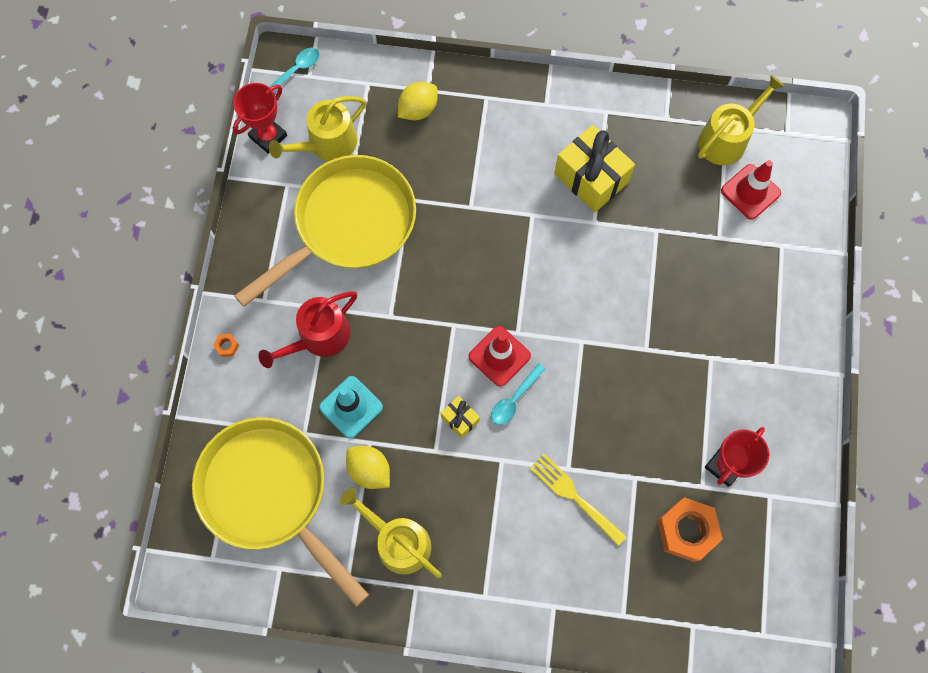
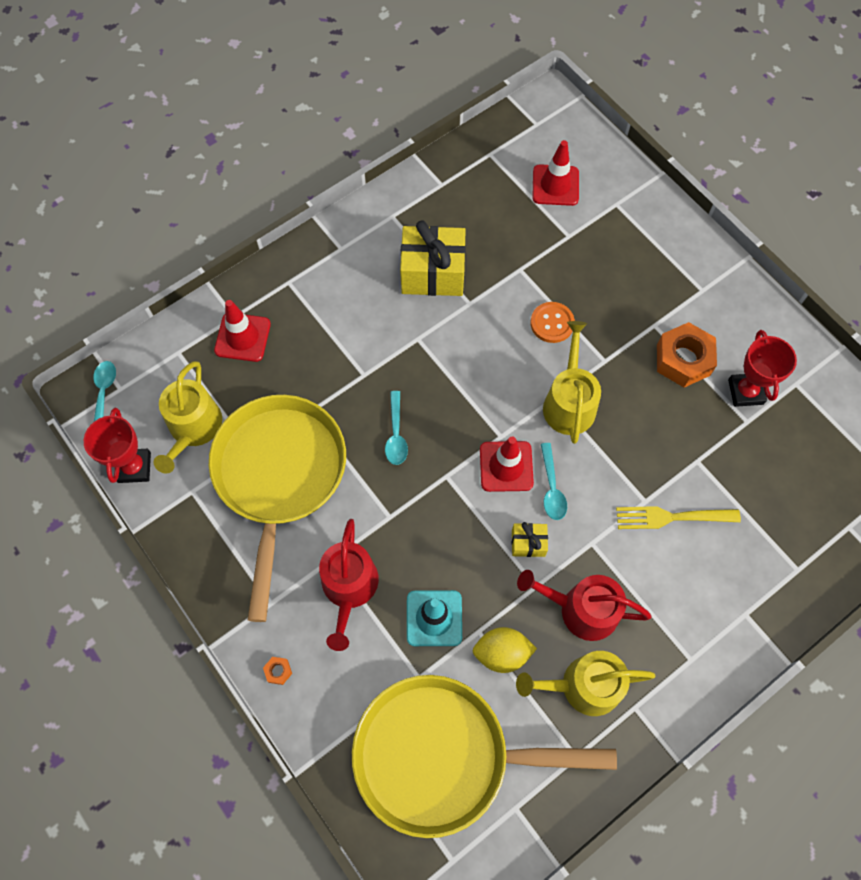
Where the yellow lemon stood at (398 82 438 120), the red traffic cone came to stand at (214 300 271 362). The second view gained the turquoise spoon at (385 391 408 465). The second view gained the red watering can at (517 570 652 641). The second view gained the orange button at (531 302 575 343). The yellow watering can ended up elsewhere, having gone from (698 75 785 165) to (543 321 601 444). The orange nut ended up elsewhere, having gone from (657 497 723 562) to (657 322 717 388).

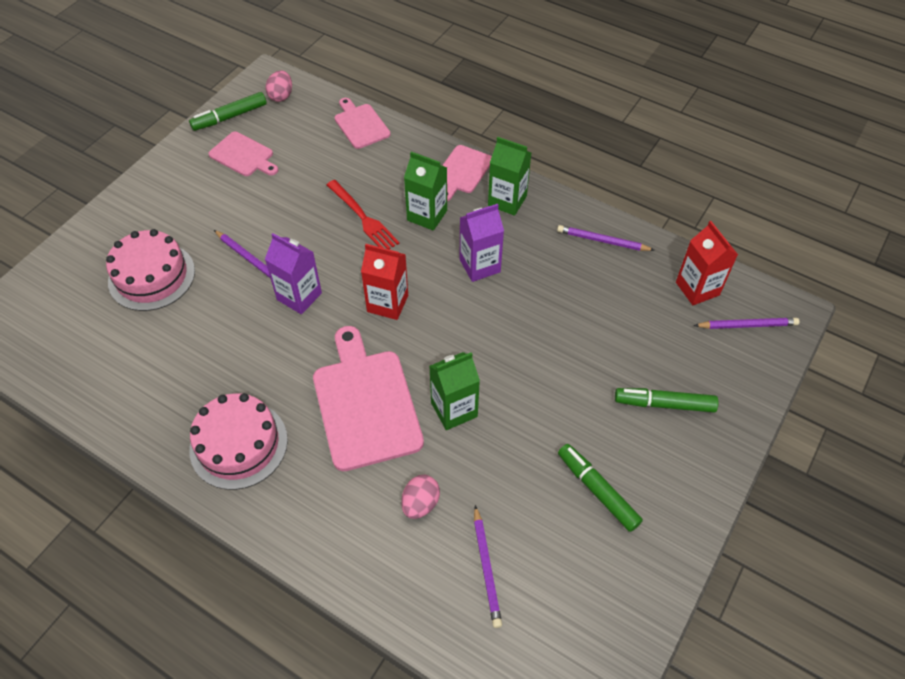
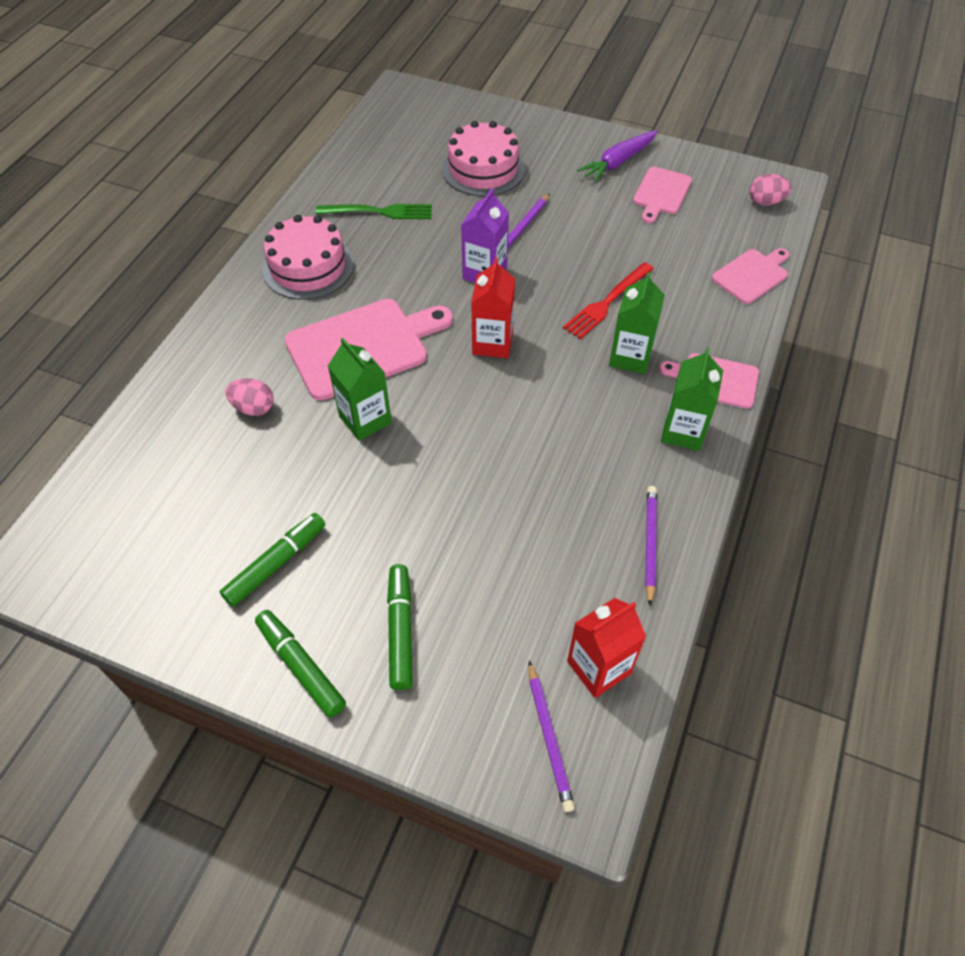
The green marker ended up elsewhere, having gone from (189 92 267 131) to (255 610 346 718). The second view gained the green fork at (316 204 432 219). The second view gained the purple carrot at (577 130 658 182). The second view lost the purple carton at (460 204 504 282). The second view lost the purple pencil at (474 505 502 628).

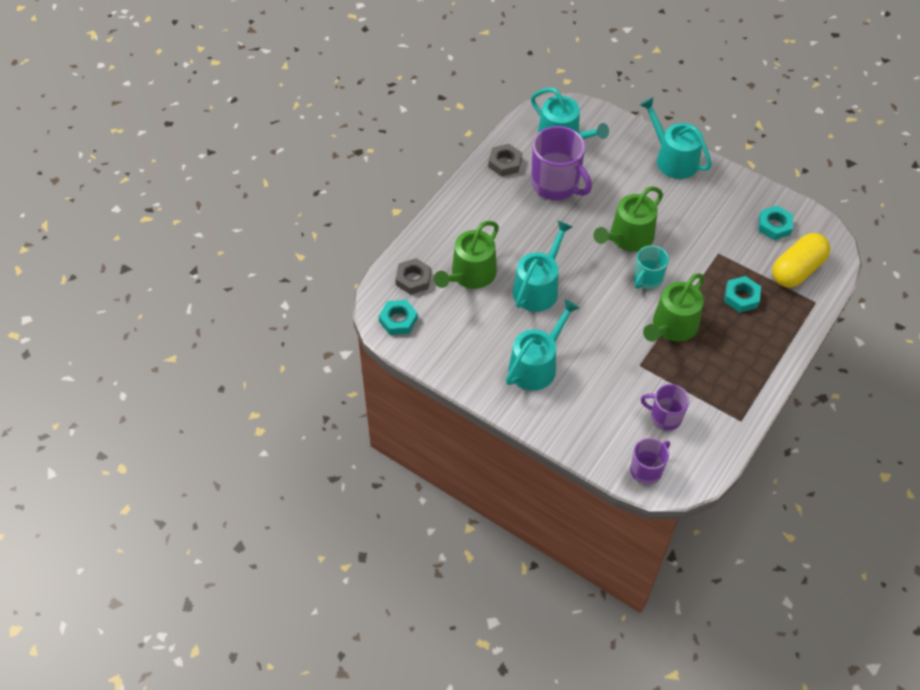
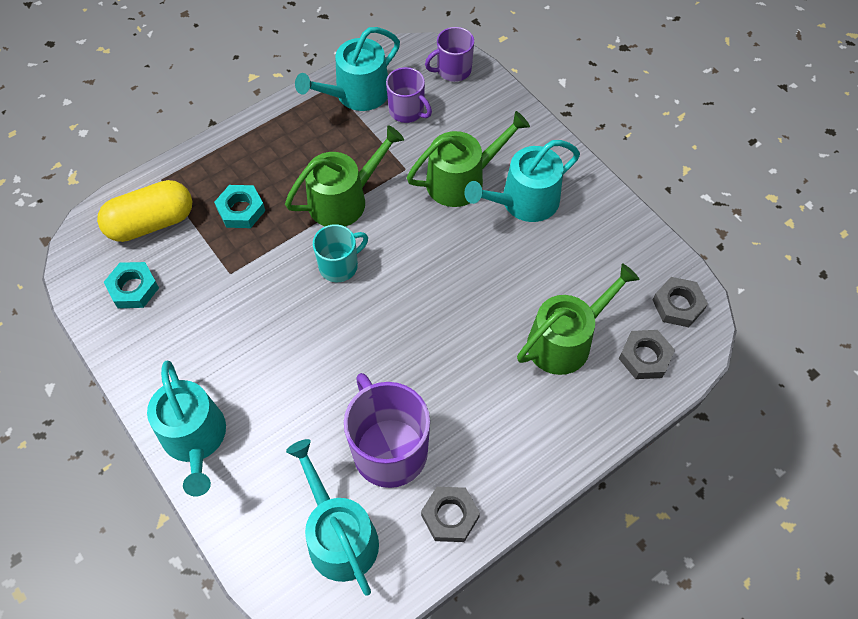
The turquoise watering can ended up elsewhere, having gone from (512 221 572 312) to (295 27 400 111). The green watering can ended up elsewhere, having gone from (594 186 663 252) to (407 111 530 207). What was the turquoise nut at (379 300 418 335) turned into the grey nut at (653 277 708 327).

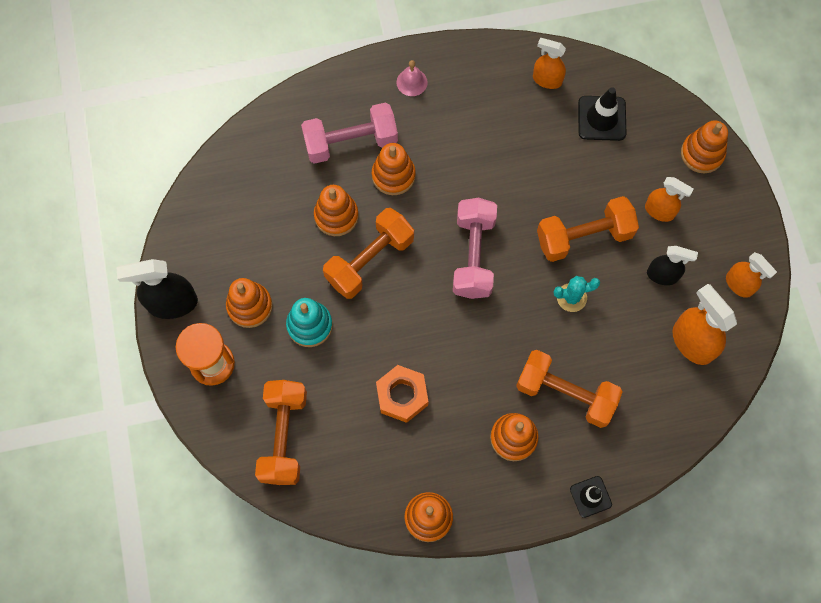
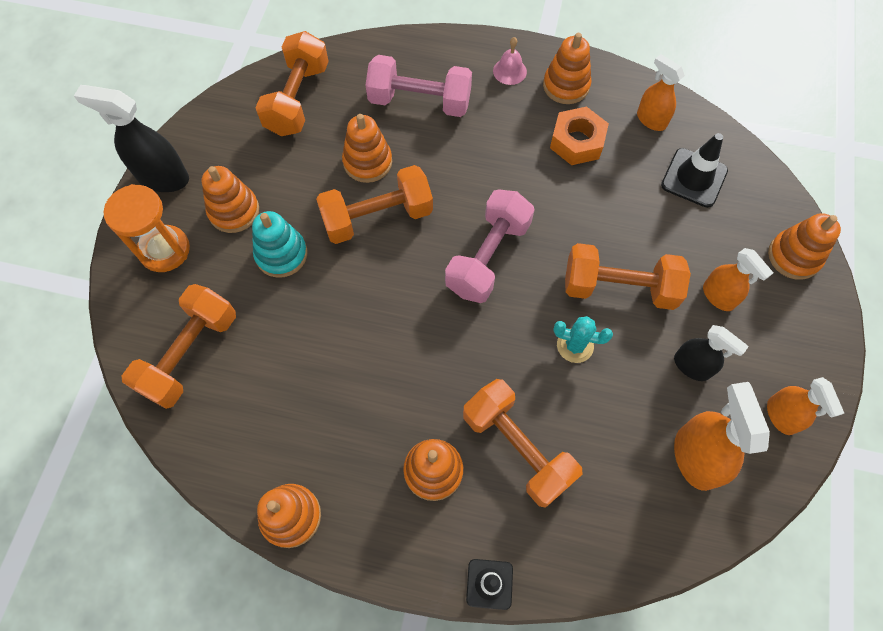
The second view gained the orange dumbbell at (255 31 329 136). The orange stacking toy ended up elsewhere, having gone from (372 143 416 195) to (543 33 592 104). The orange nut ended up elsewhere, having gone from (376 365 429 423) to (550 106 609 165).

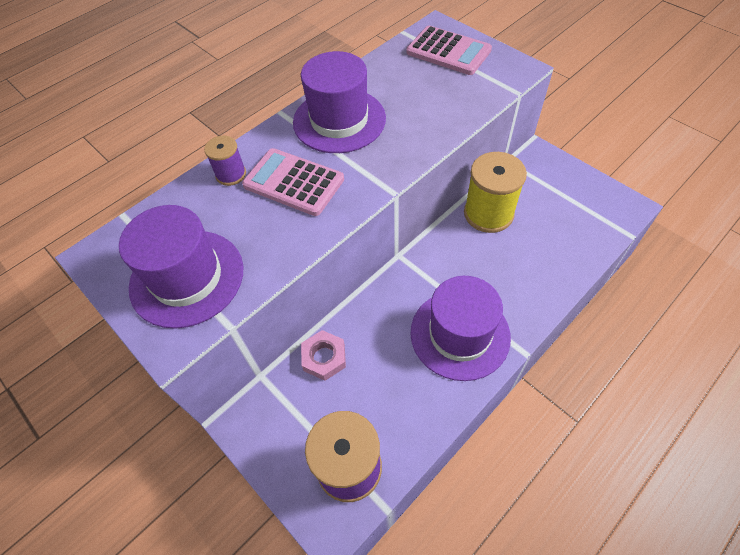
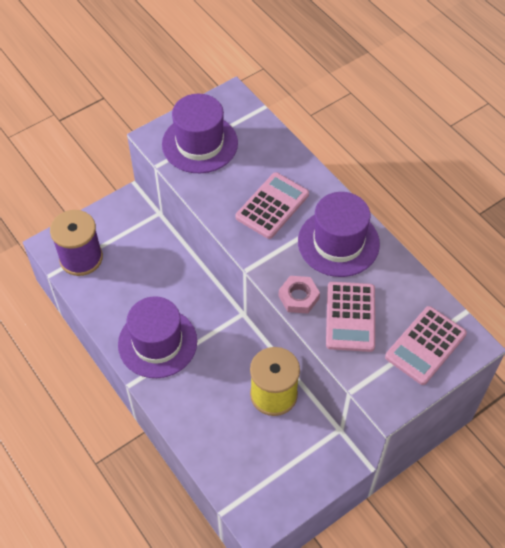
The pink nut ended up elsewhere, having gone from (301 330 346 381) to (278 276 320 314). The second view gained the pink calculator at (326 282 375 352). The second view lost the purple spool at (204 136 246 186).

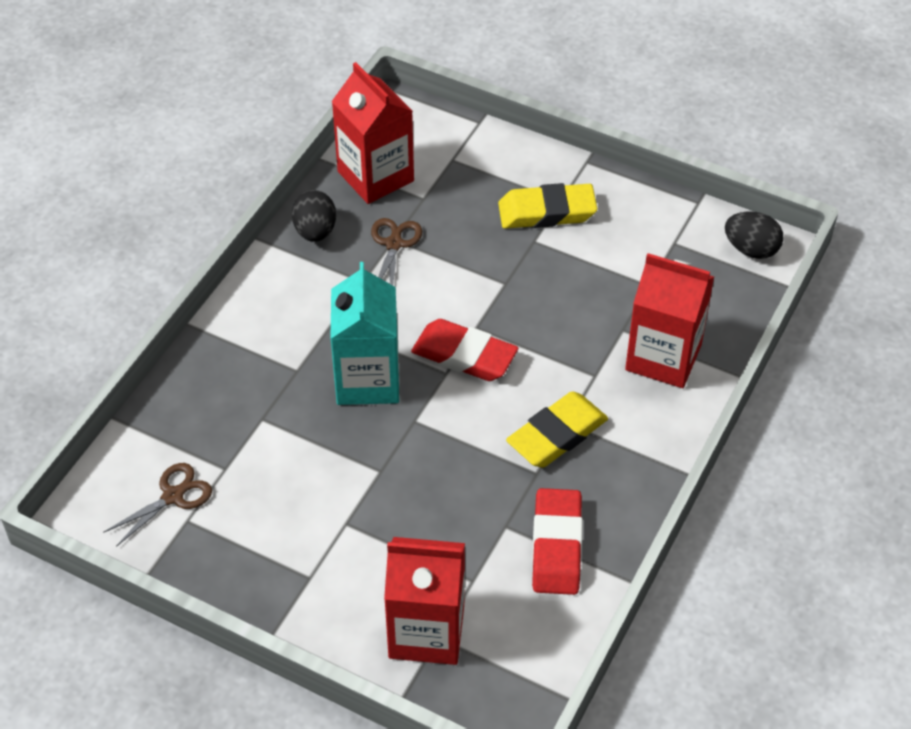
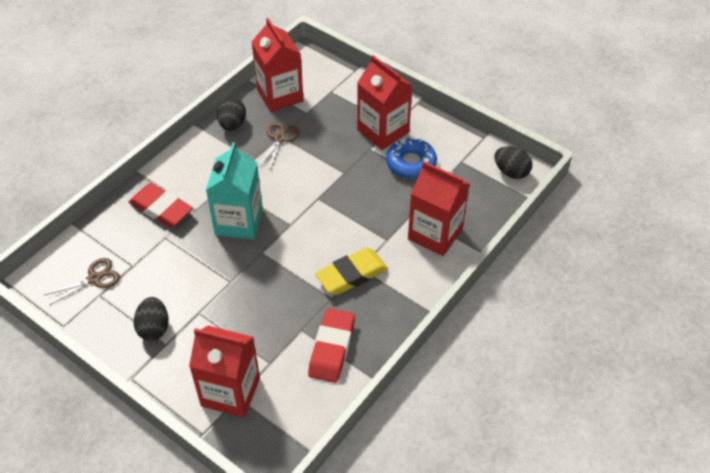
The red eraser ended up elsewhere, having gone from (411 319 518 381) to (129 183 193 227). The second view gained the black egg at (134 297 169 341). Where the yellow eraser stood at (498 183 597 229), the red carton came to stand at (357 55 413 150). The second view gained the blue donut at (386 137 437 179).

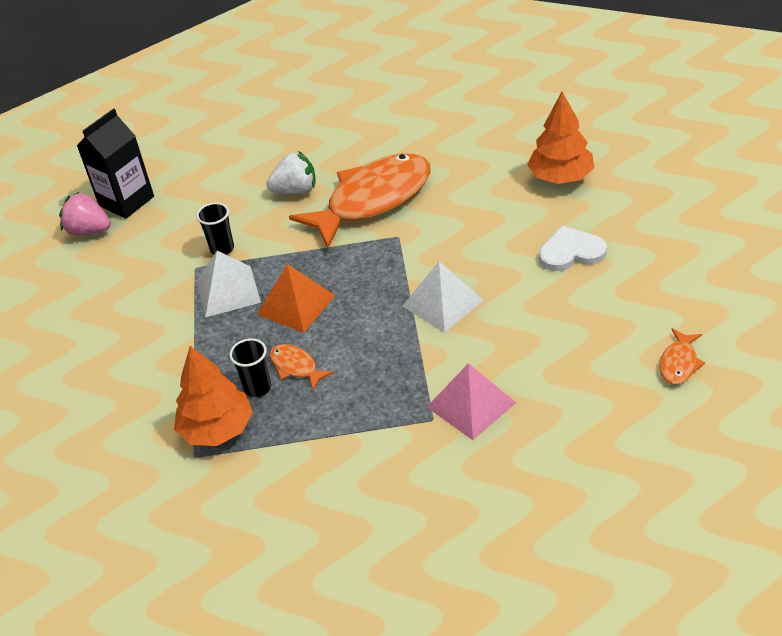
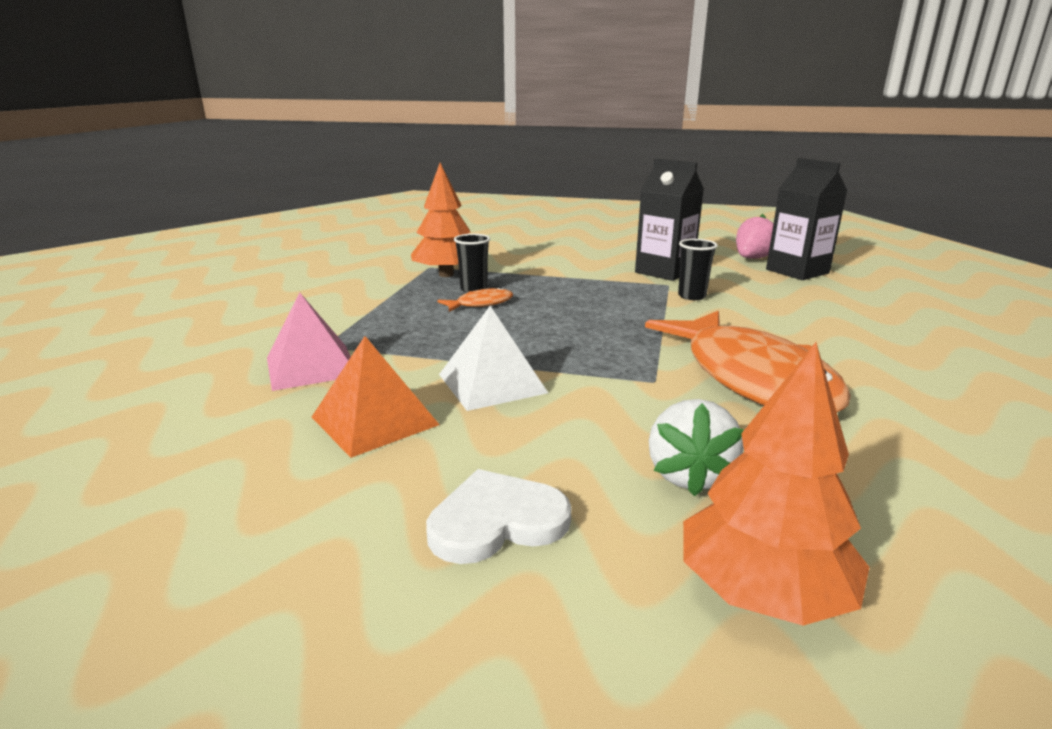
The orange pyramid ended up elsewhere, having gone from (257 264 336 333) to (312 336 440 458). The white heart at (539 226 607 271) ended up facing another way, 120 degrees counterclockwise from before. The second view gained the black carton at (635 159 704 281). The white strawberry ended up elsewhere, having gone from (266 151 316 194) to (649 399 744 496). The second view lost the white pyramid at (197 251 261 317). The second view lost the orange fish at (660 328 705 385).

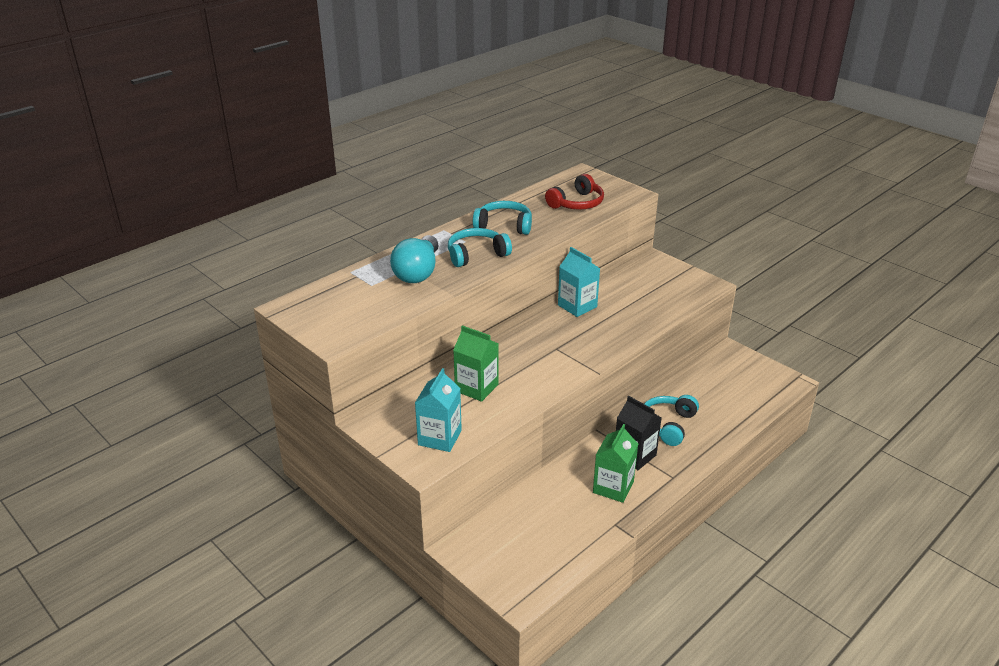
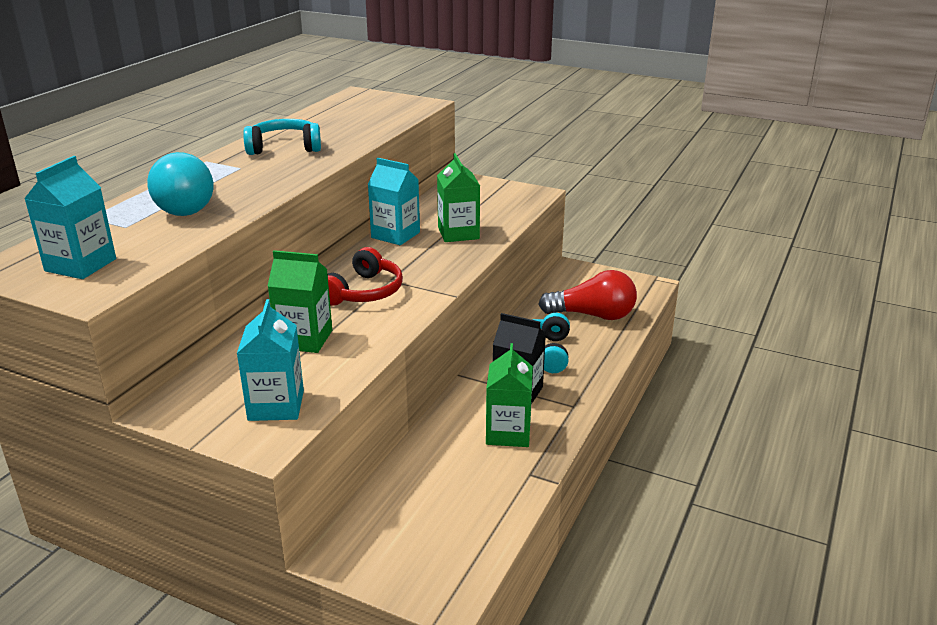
The second view gained the turquoise carton at (24 156 116 279). The red headphones ended up elsewhere, having gone from (545 174 604 210) to (327 247 403 306). The second view gained the green carton at (437 153 480 242). The second view gained the red light bulb at (538 270 637 320). The second view lost the turquoise headphones at (448 228 512 267).

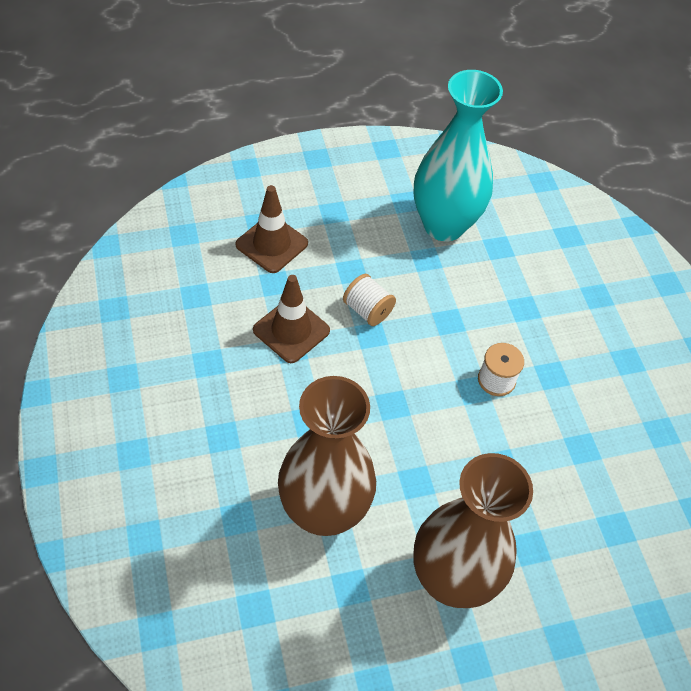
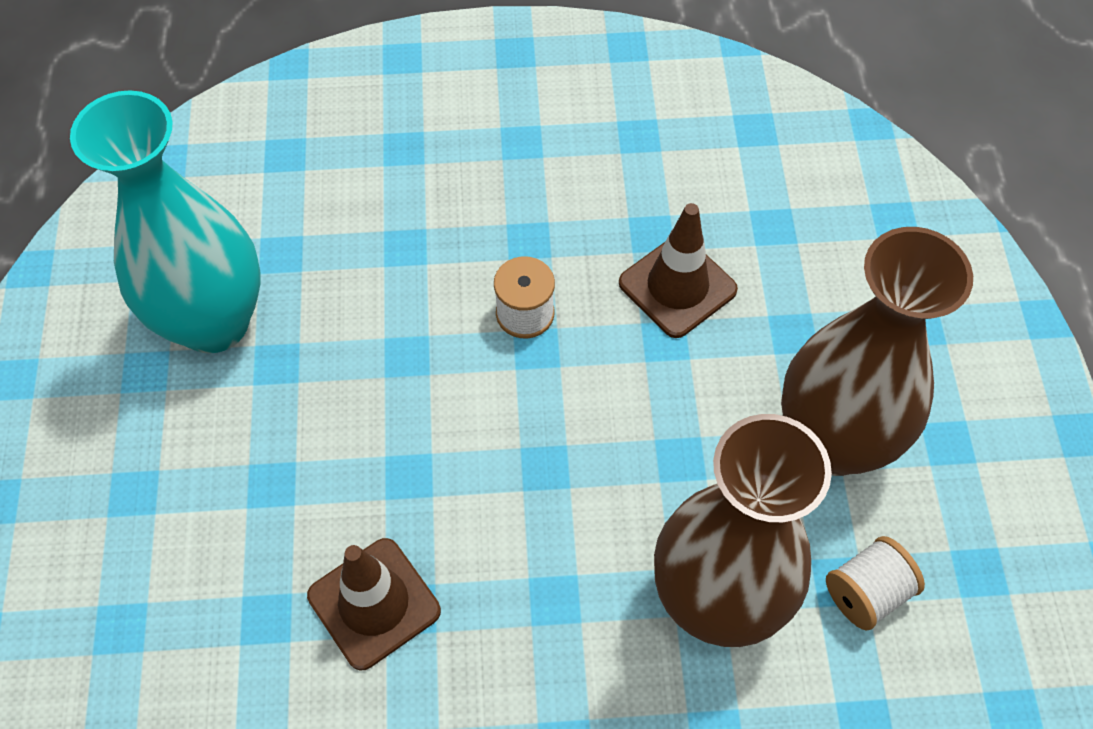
The brown traffic cone ended up elsewhere, having gone from (235 185 308 273) to (619 203 738 338). The white spool ended up elsewhere, having gone from (343 274 396 326) to (826 536 925 630).

